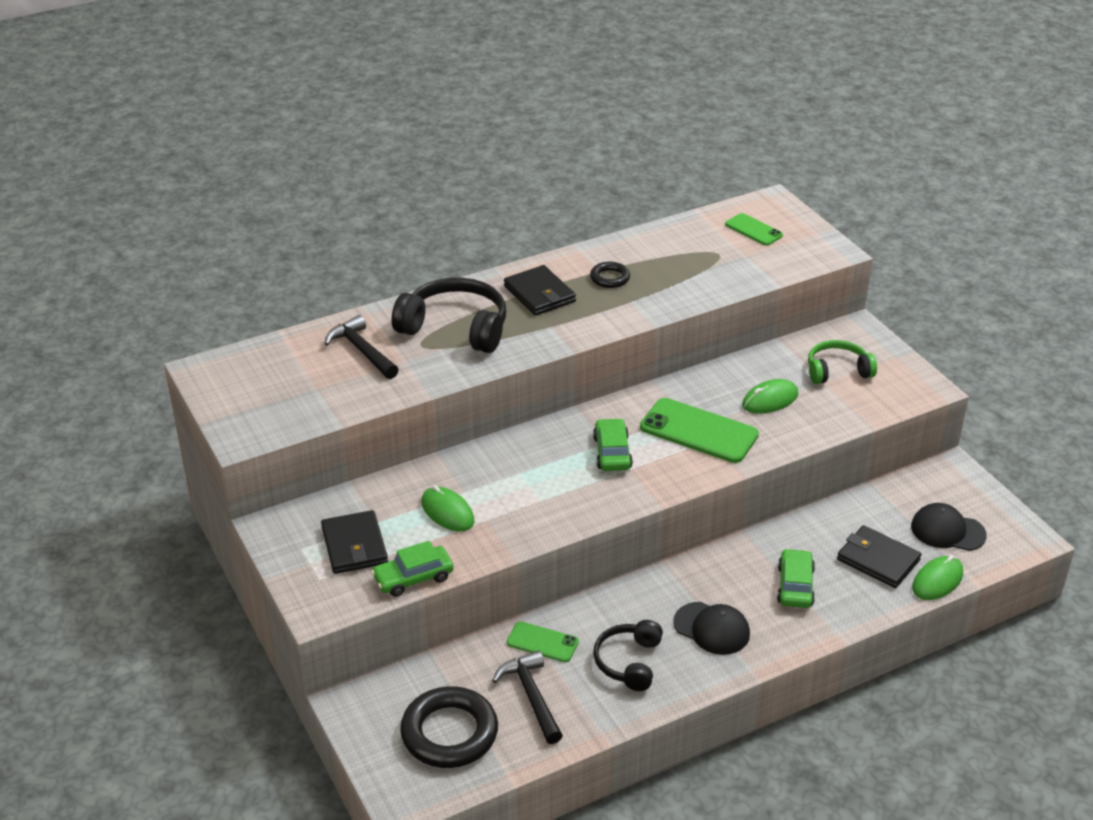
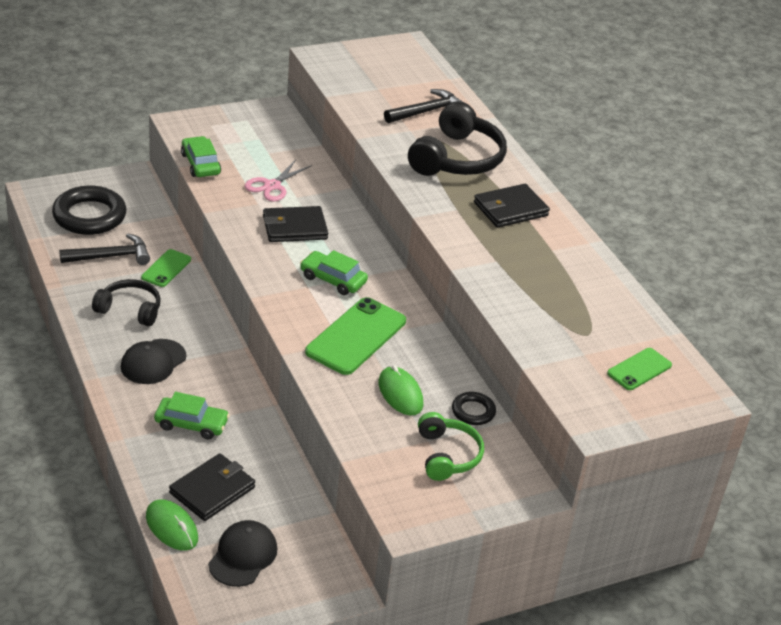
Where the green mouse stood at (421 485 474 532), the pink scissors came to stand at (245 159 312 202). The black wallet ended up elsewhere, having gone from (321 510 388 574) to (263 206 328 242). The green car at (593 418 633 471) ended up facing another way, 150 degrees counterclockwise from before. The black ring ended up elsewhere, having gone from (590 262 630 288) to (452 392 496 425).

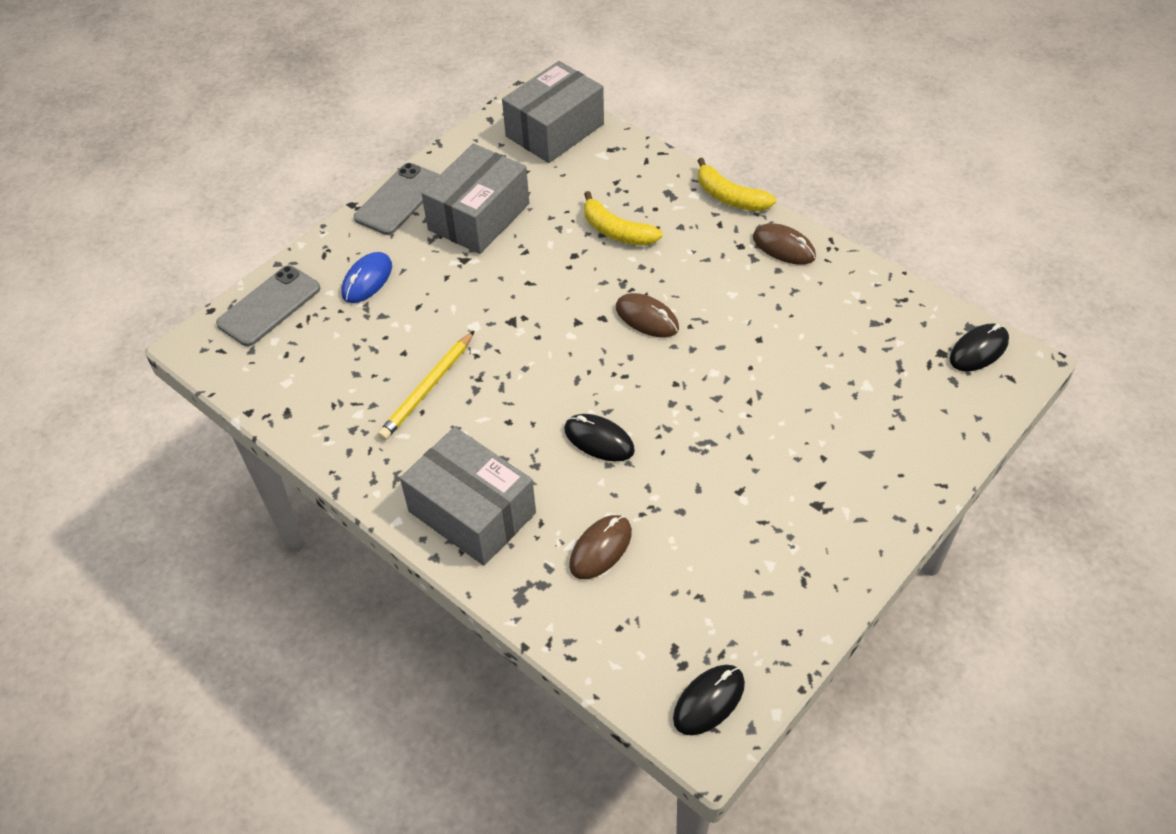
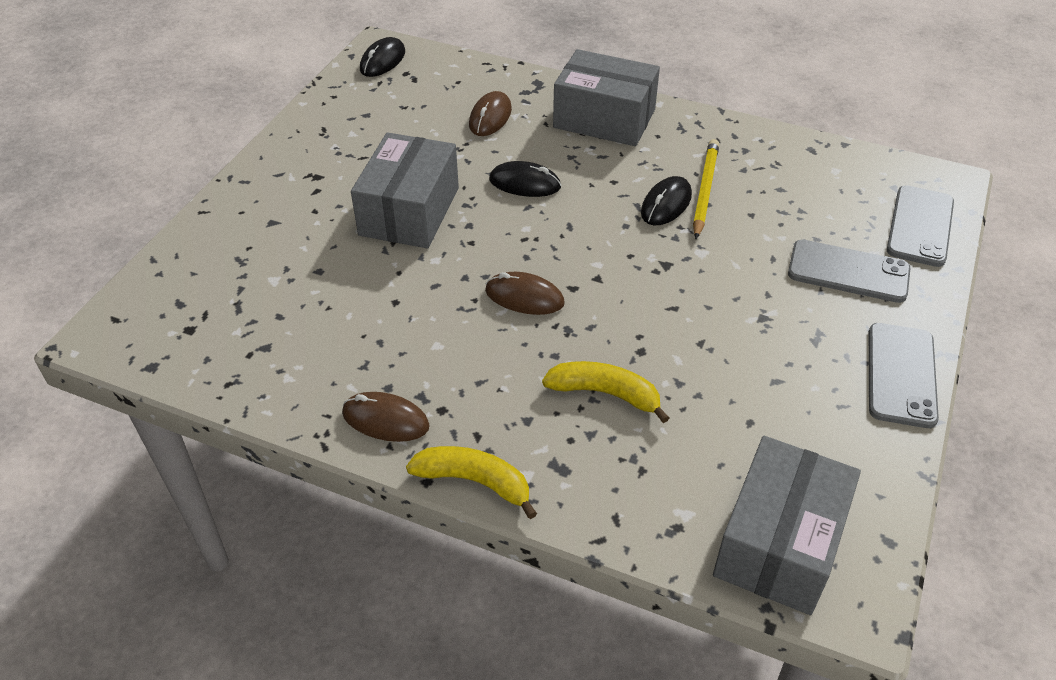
The grey box ended up elsewhere, having gone from (421 144 529 254) to (351 132 459 248). The black mouse ended up elsewhere, having gone from (950 323 1009 371) to (641 176 692 225). Where the blue mouse stood at (342 252 392 303), the grey phone came to stand at (788 240 910 303).

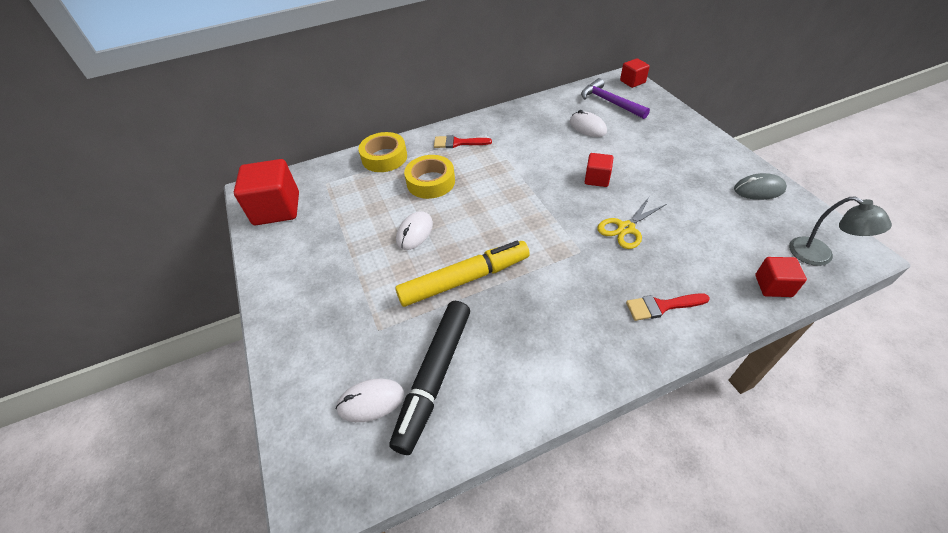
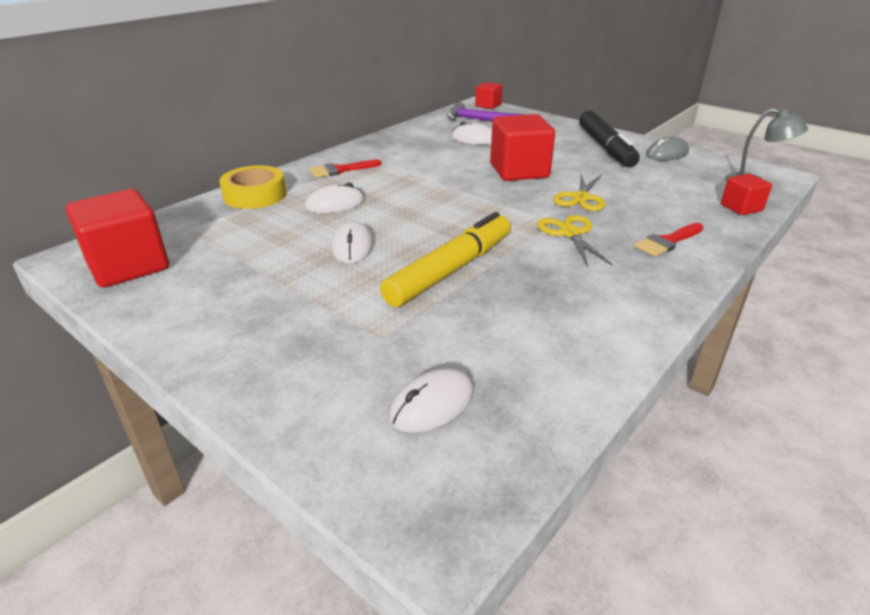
Where the yellow tape stood at (404 155 455 199), the white mouse came to stand at (305 182 365 213). The size of the red cube at (585 153 613 187) changed by a factor of 1.88. The second view gained the yellow scissors at (537 215 613 267). The black marker ended up elsewhere, having gone from (389 301 470 455) to (579 110 640 167).

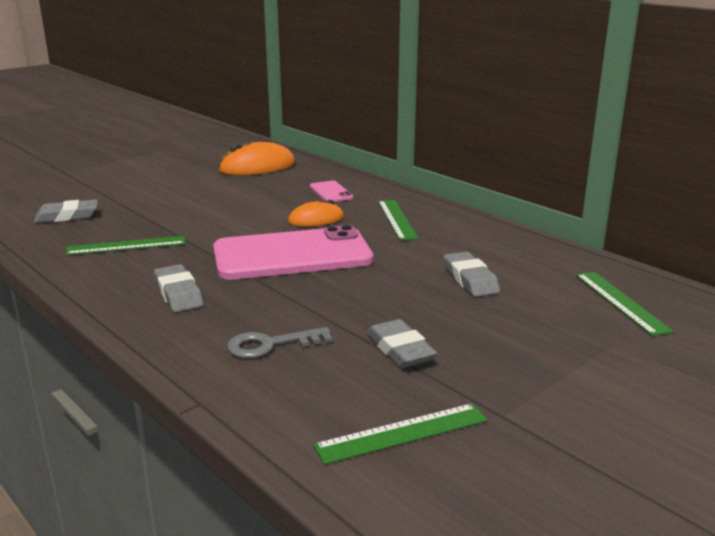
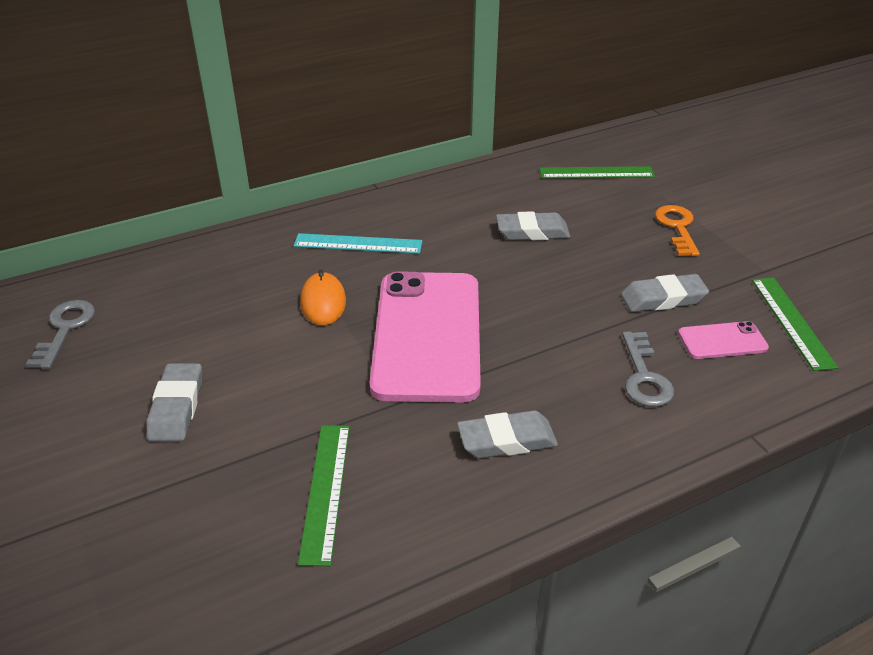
Where the orange mouse stood at (218 142 296 175), the grey key came to stand at (26 300 95 369). The grey eraser ended up elsewhere, having gone from (34 199 98 223) to (146 363 202 441). What was the green ruler at (378 200 419 240) turned into the turquoise ruler at (294 233 422 254). The second view gained the orange key at (655 205 700 256). The pink phone ended up elsewhere, having gone from (310 180 354 202) to (678 321 769 359).

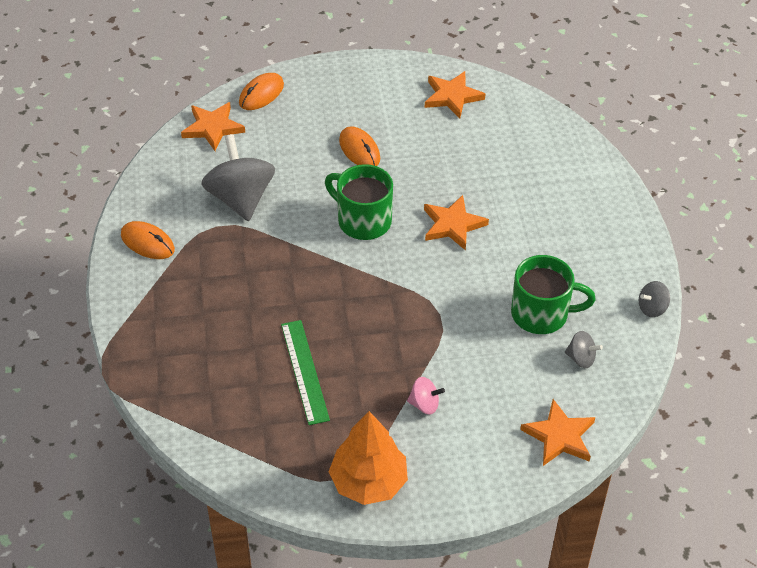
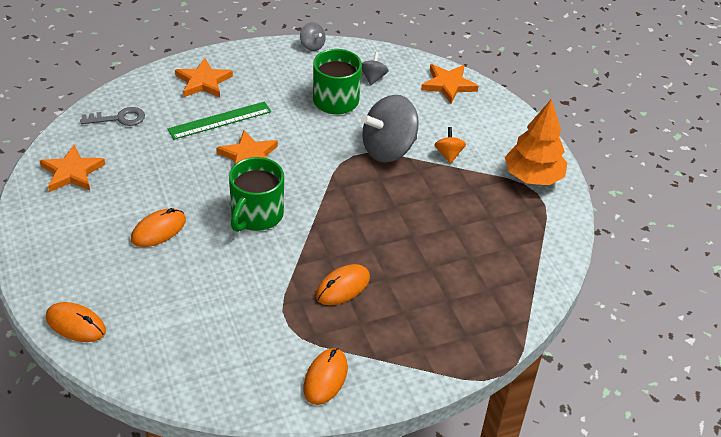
The second view gained the grey key at (80 107 145 126). The green ruler ended up elsewhere, having gone from (281 320 330 425) to (168 102 271 140). The orange star ended up elsewhere, having gone from (181 102 245 151) to (175 58 233 97). The second view gained the orange mouse at (316 264 370 305). The grey spinning top ended up elsewhere, having gone from (201 134 275 221) to (361 95 419 163). What was the pink spinning top at (407 377 445 414) turned into the orange spinning top at (434 127 466 164).

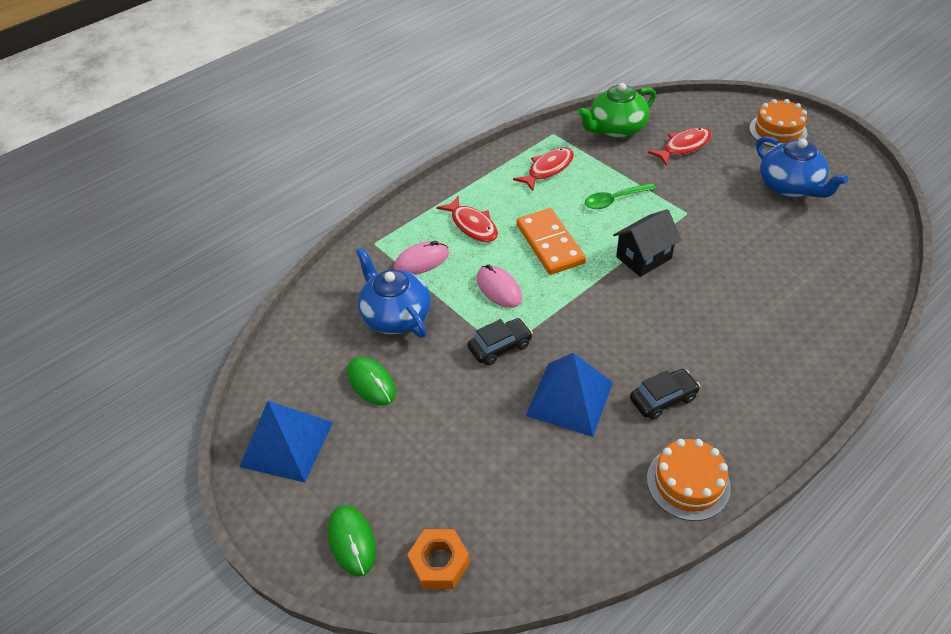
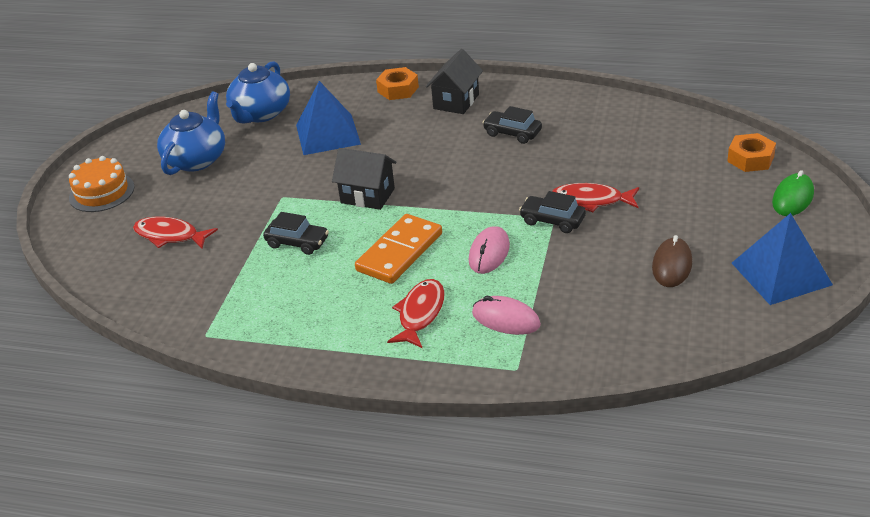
The blue teapot ended up elsewhere, having gone from (356 247 431 338) to (226 61 290 123). Where the green spoon stood at (585 183 656 209), the black car came to stand at (263 212 329 255). The blue pyramid ended up elsewhere, having gone from (526 353 613 437) to (296 81 361 155). The second view gained the orange nut at (376 67 419 100). The second view gained the black house at (426 49 483 114). The red fish ended up elsewhere, having gone from (513 148 574 191) to (552 183 639 213). What was the green mouse at (347 356 396 406) turned into the brown mouse at (652 235 692 287). The second view lost the green teapot at (577 83 656 138). The second view lost the orange cake at (647 439 731 521).

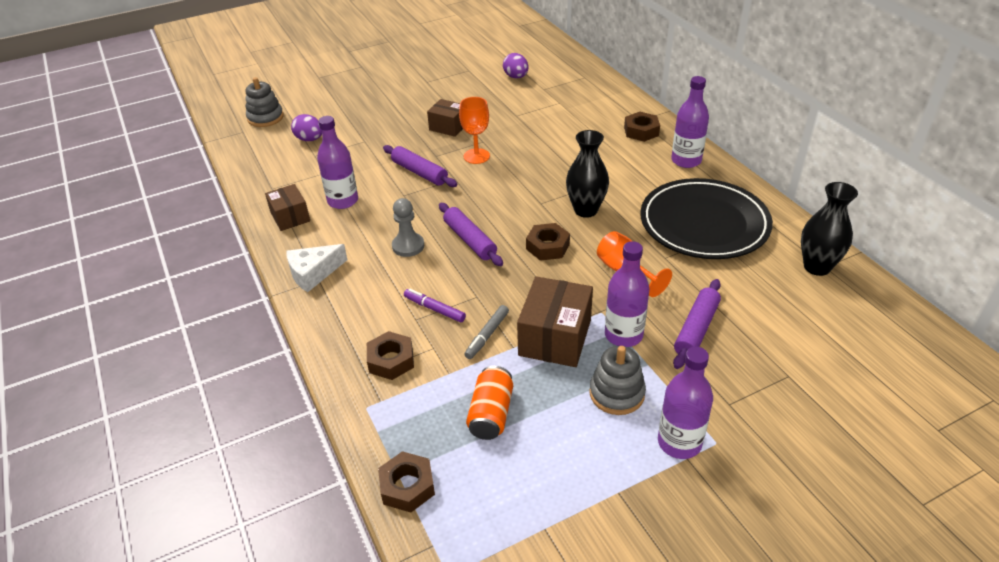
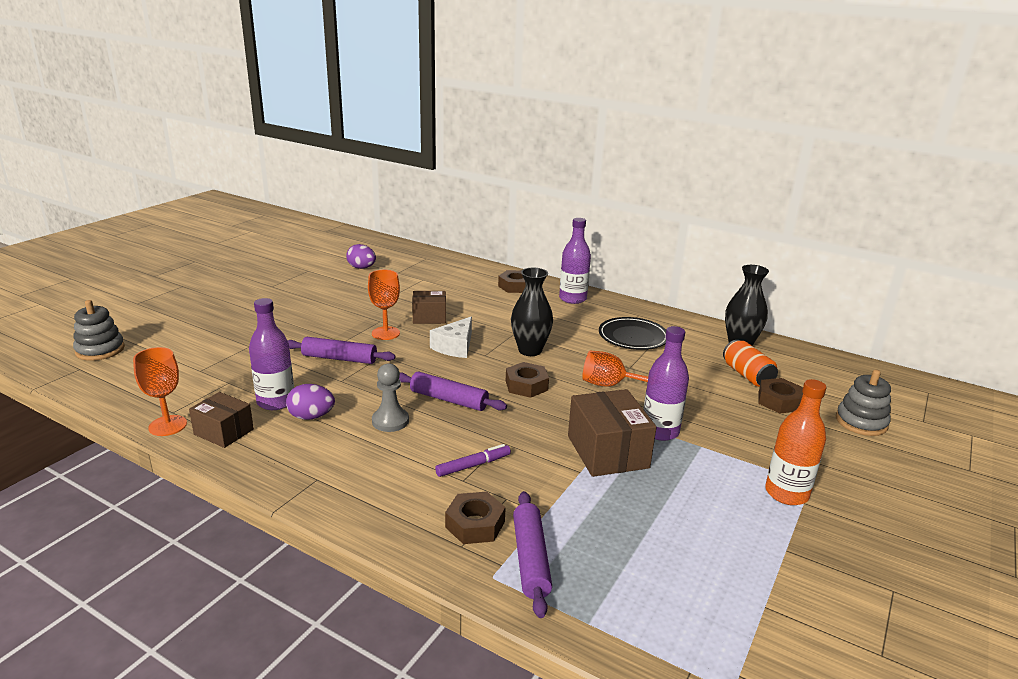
The second view gained the orange goblet at (133 347 187 436). The purple egg ended up elsewhere, having gone from (291 114 322 141) to (286 384 335 420). The brown box ended up elsewhere, having gone from (427 99 463 137) to (412 291 446 324). The white cheese ended up elsewhere, having gone from (286 244 348 292) to (430 317 472 358). The purple marker at (404 289 466 322) ended up facing another way, 150 degrees clockwise from before. The purple rolling pin ended up elsewhere, having gone from (673 279 721 369) to (513 491 552 618). The size of the black plate at (640 178 773 259) changed by a factor of 0.59. The orange can ended up elsewhere, having gone from (466 366 513 440) to (723 340 778 387). The brown nut ended up elsewhere, having gone from (378 451 435 513) to (758 378 803 413). What was the purple bottle at (658 347 713 459) turned into the orange bottle at (765 379 826 505). The grey stacking toy ended up elsewhere, having gone from (589 346 646 415) to (836 370 891 436). The second view lost the grey marker at (464 305 509 359).

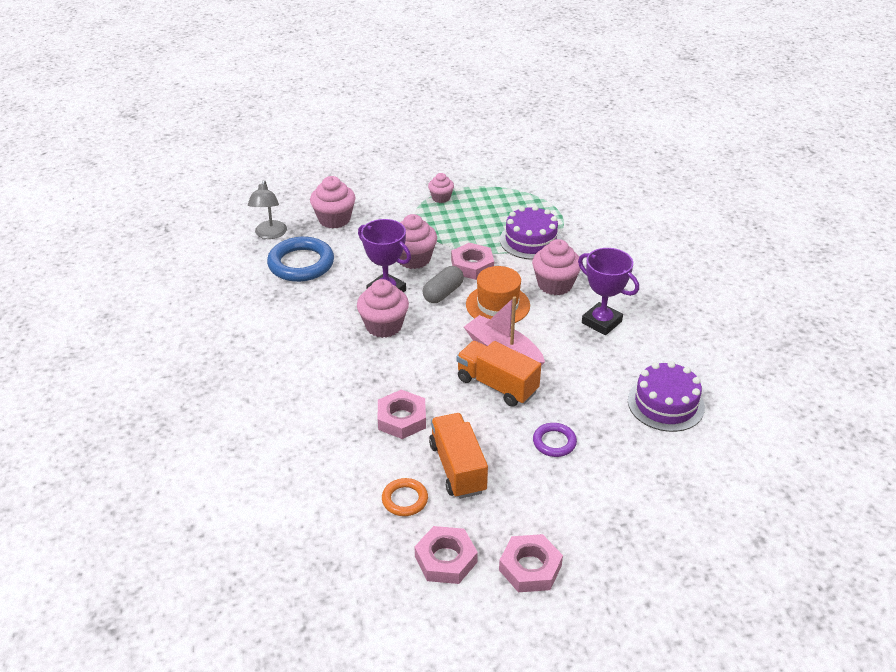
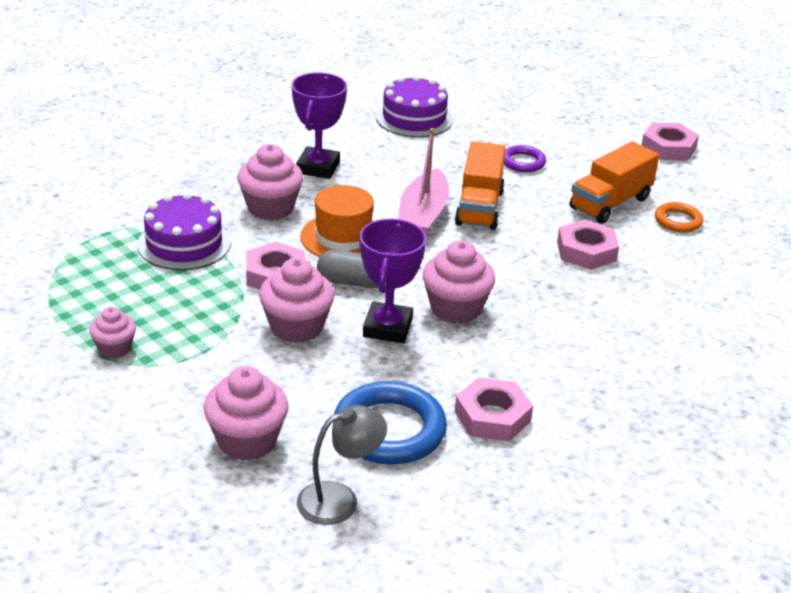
The pink nut ended up elsewhere, having gone from (414 526 478 584) to (455 377 533 441).

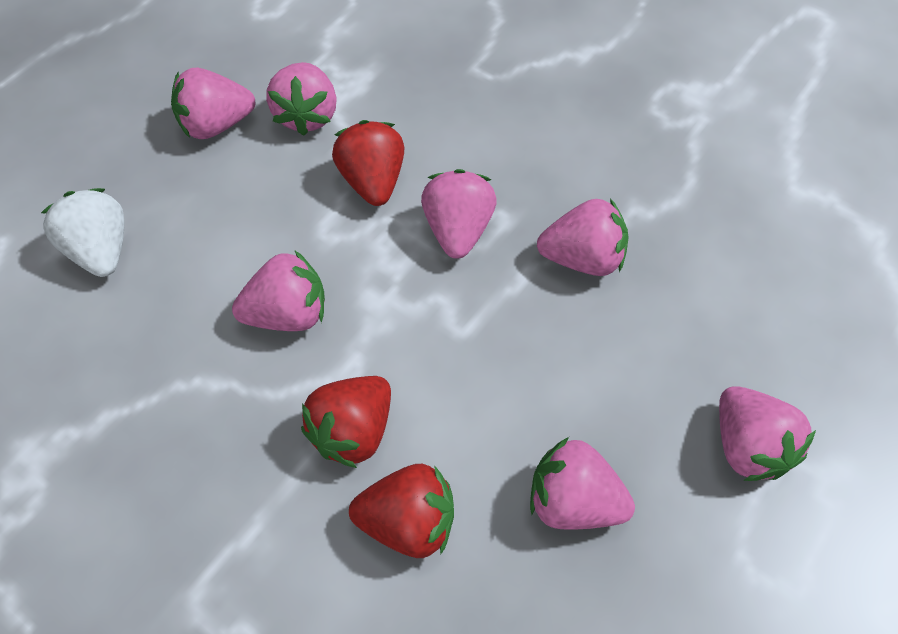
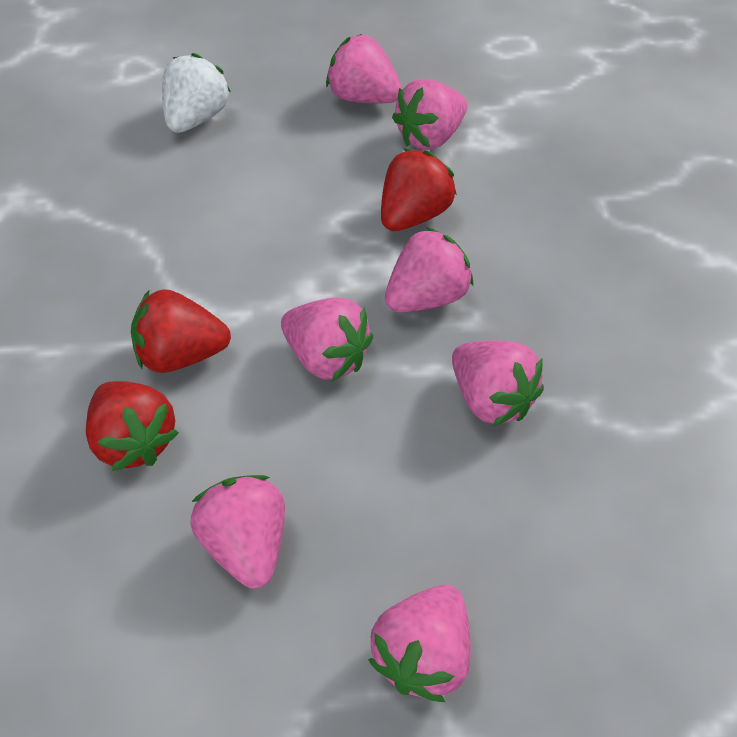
The pink strawberry ended up elsewhere, having gone from (232 251 325 331) to (281 298 373 382).

